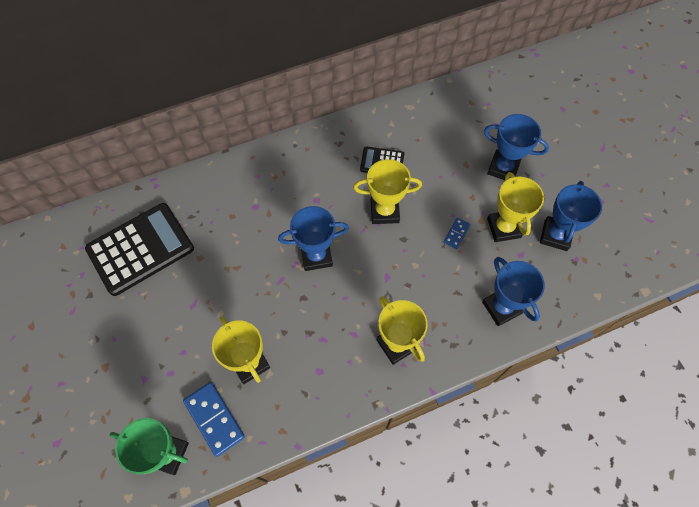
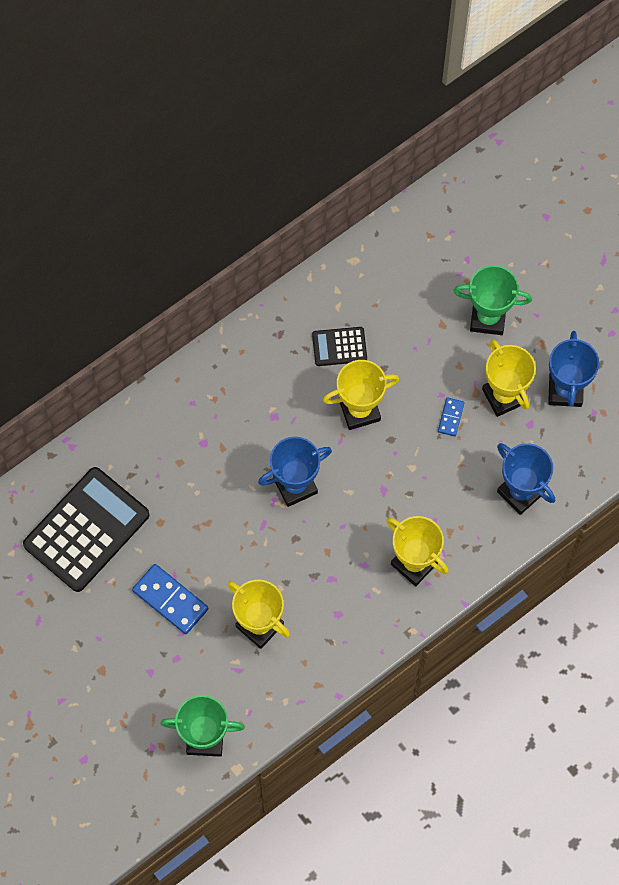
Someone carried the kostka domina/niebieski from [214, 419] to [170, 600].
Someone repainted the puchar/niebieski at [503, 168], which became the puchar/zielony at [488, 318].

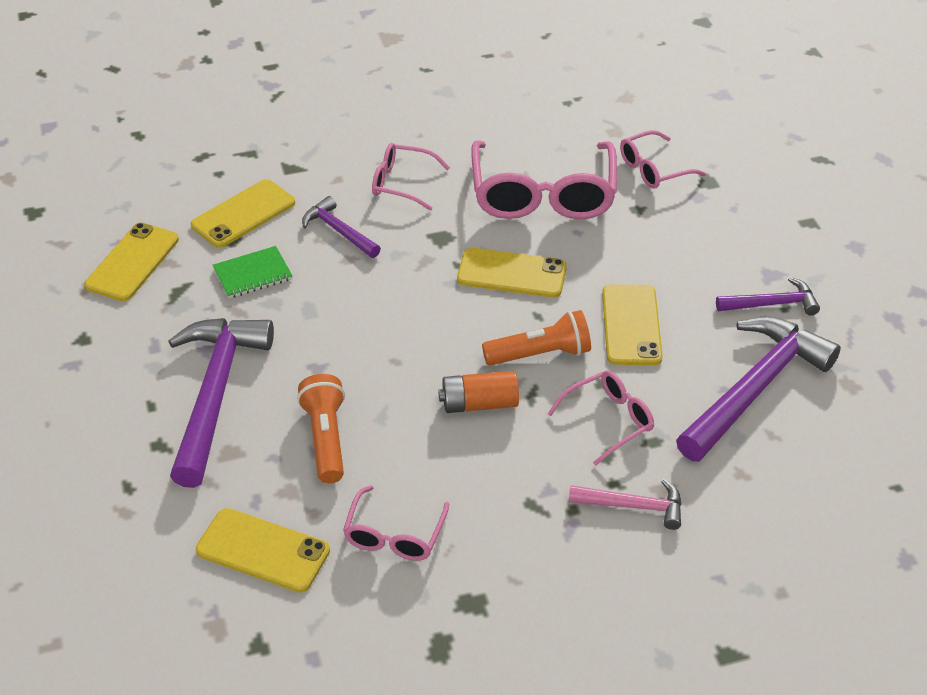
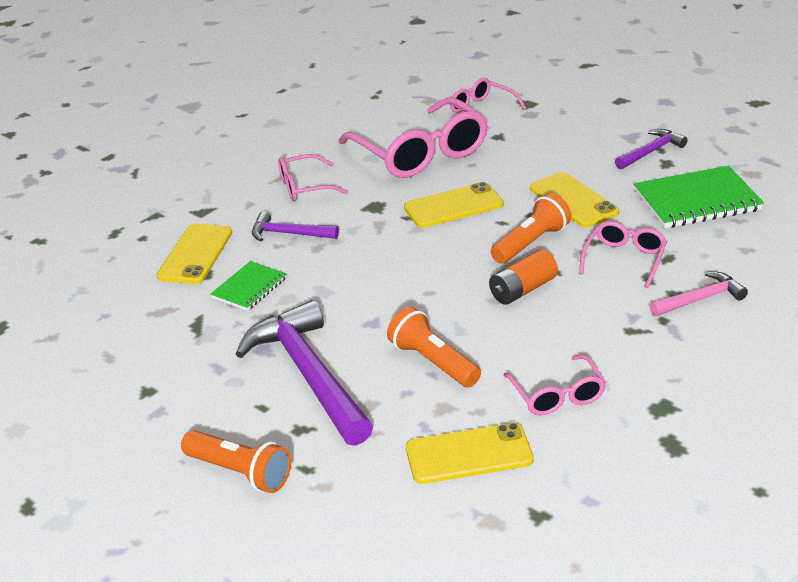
Someone put down the latarka/pomarańczowy at [240, 473].
Someone rotated the okulary/różowy at [653, 169] by 105 degrees clockwise.
Someone swapped the młotek/fioletowy at [754, 389] for the zeszyt/zielony at [697, 201].
Someone took away the telefon/żółty at [132, 262].

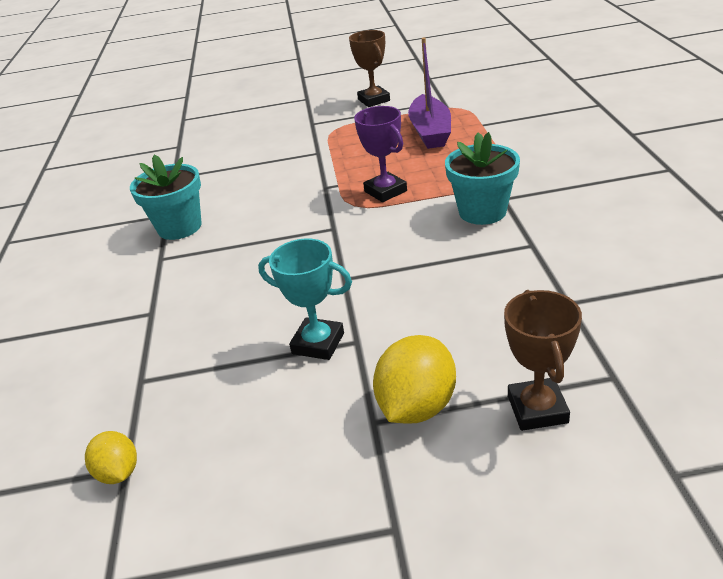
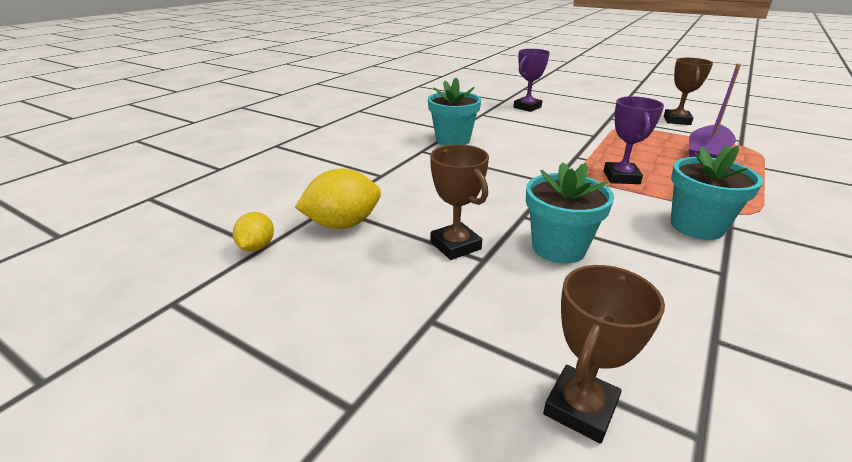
Someone carried the cytryna/żółty from [417, 406] to [343, 224].
Someone repainted the puchar/turkusowy at [318, 343], which became the puchar/brązowy at [455, 245].
Someone put down the puchar/fioletowy at [527, 107].
Someone put down the doniczka/turkusowy at [558, 248].

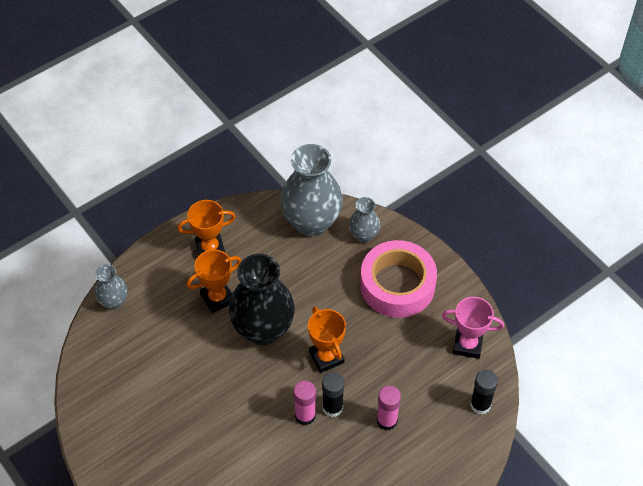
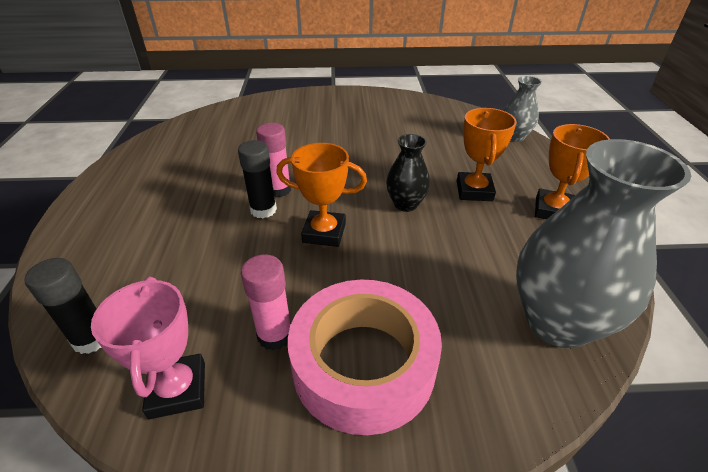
Someone rotated the puchar/różowy at [467, 345] by 60 degrees counterclockwise.
Someone carried the klej w sztyfcie/różowy from [387, 420] to [275, 335].
Someone scaled the wazon/czarny at [263, 329] by 0.51.
Someone took away the wazon/szary at [363, 235].

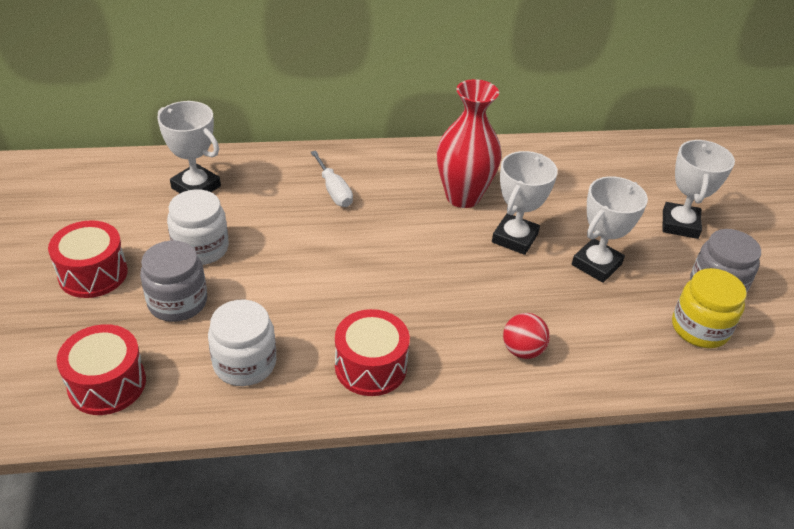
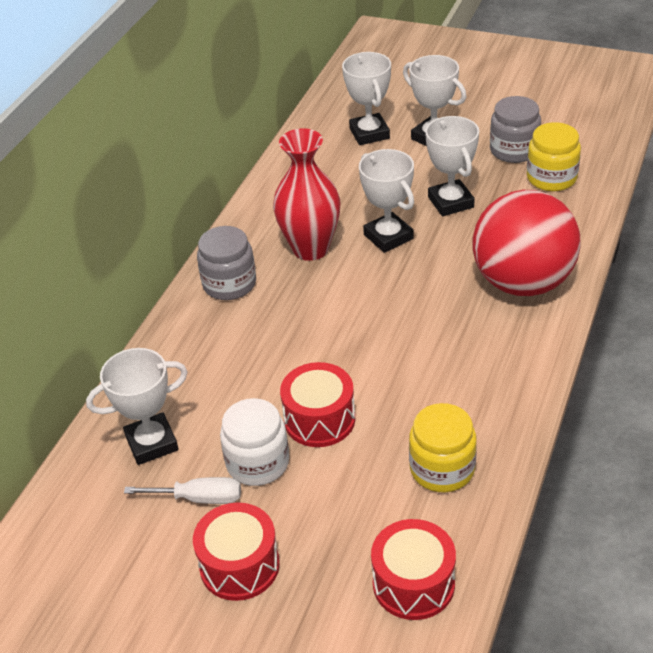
Someone carried the śrubokręt/biały from [334, 191] to [199, 498].
Someone carried the słoik/szary from [177, 302] to [229, 284].
Someone carried the bęben/czerwony from [370, 367] to [319, 419].
Someone put down the puchar/biały at [369, 133].
Someone repainted the słoik/biały at [245, 363], which became the słoik/żółty at [442, 469].
Someone scaled the piłka/czerwony at [522, 350] by 2.49.

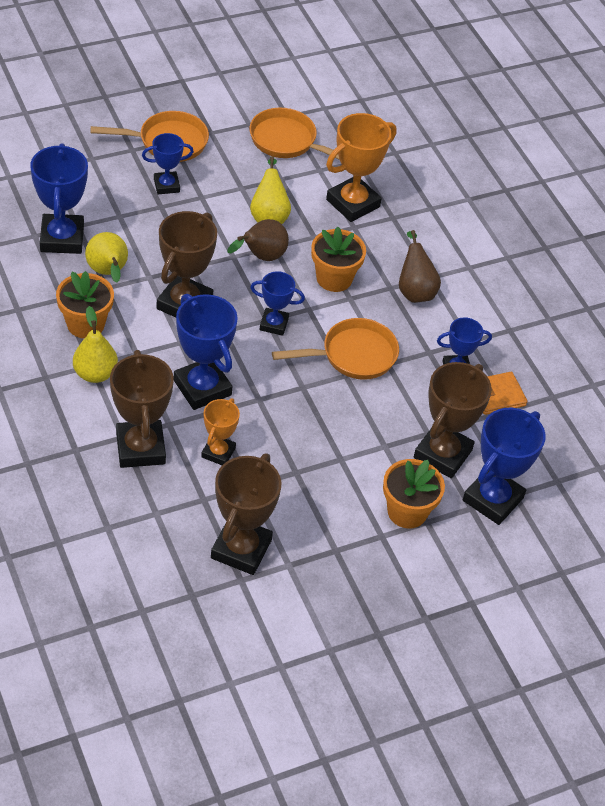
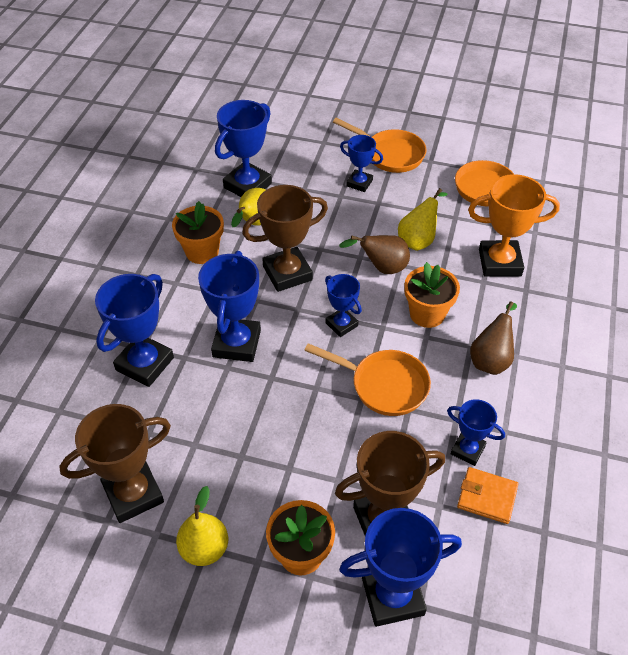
Someone repainted the puchar/brązowy at [140, 448], which became the puchar/niebieski at [145, 364].
Someone carried the gruszka/żółty from [95, 374] to [204, 549].
Someone took away the puchar/pomarańczowy at [218, 452].

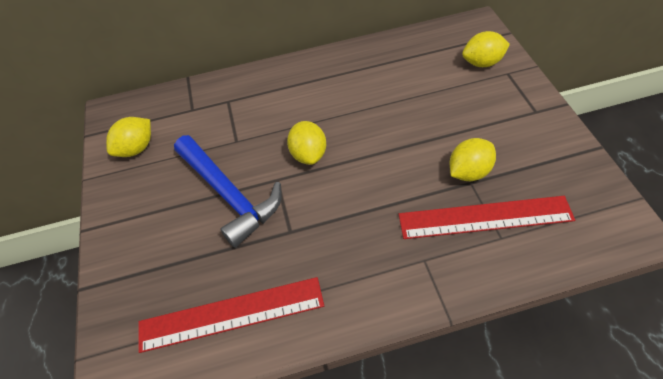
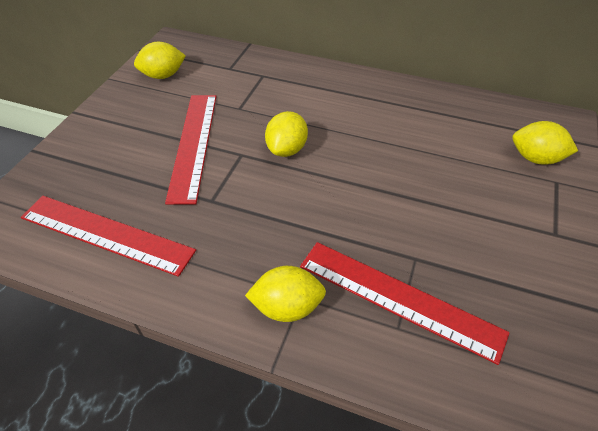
Someone swapped the młotek/niebieski at [229, 194] for the linijka/czerwony at [194, 144].
Someone carried the cytryna/żółty from [468, 172] to [287, 307].

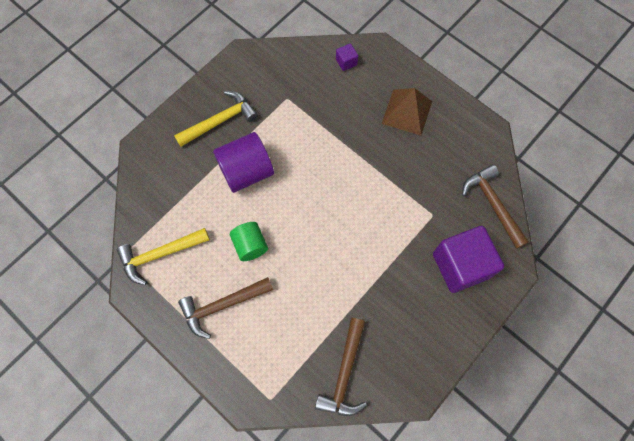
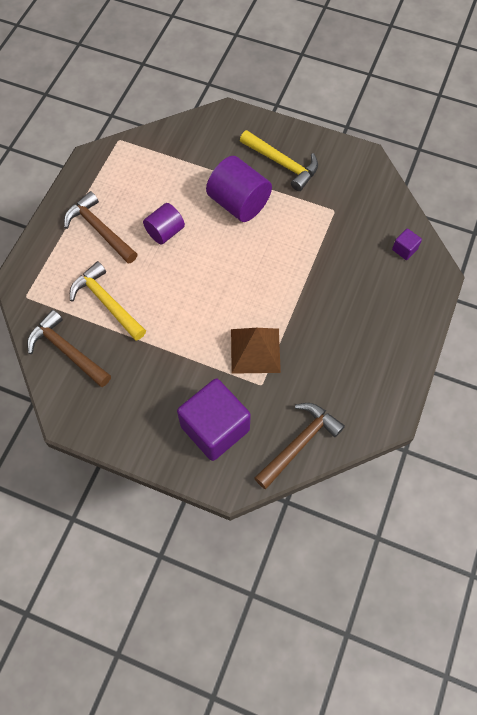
Someone rotated the młotek/brązowy at [344, 374] by 45 degrees clockwise.
Someone carried the młotek/żółty from [160, 255] to [107, 302].
Someone repainted the walec/zielony at [250, 245], which became the walec/fioletowy at [165, 232].
Someone carried the piramida/brązowy from [407, 112] to [255, 350].

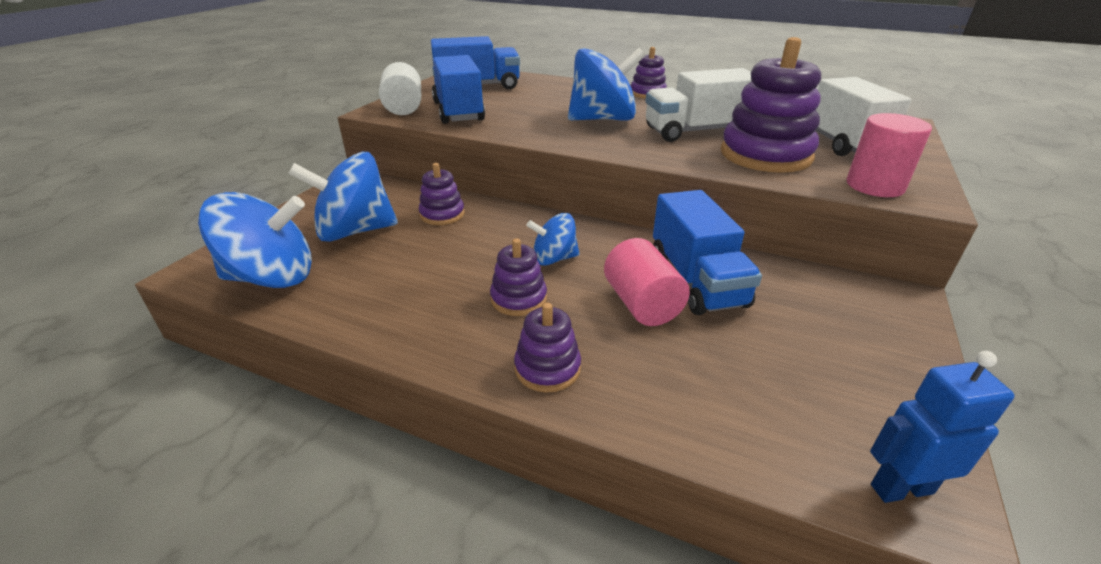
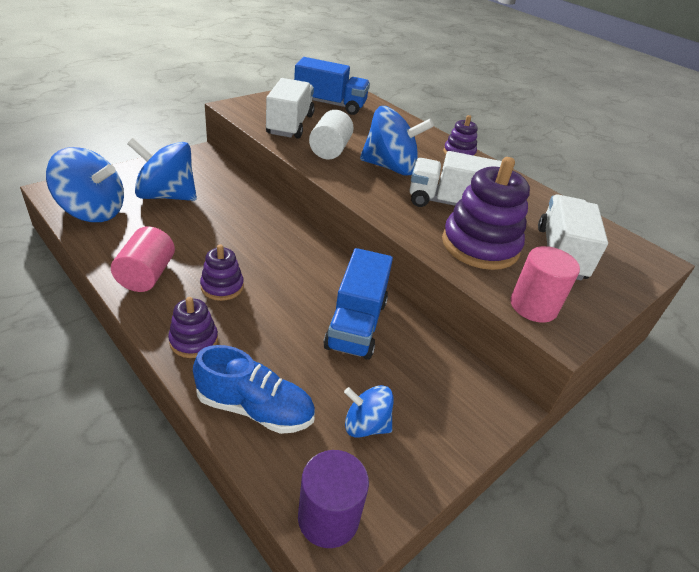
Someone carried the walec/różowy from [642, 304] to [147, 275].
Someone put down the but/niebieski at [255, 408].
Someone repainted the ciężarówka/niebieski at [458, 111], which became the ciężarówka/biały at [290, 125].
Someone swapped the robot/niebieski at [901, 488] for the walec/fioletowy at [328, 517].
Someone carried the walec/biały from [404, 108] to [330, 150].
Someone carried the bączek/niebieski from [554, 259] to [366, 425].
Someone took away the zabawka nakładanka/fioletowy at [442, 214].

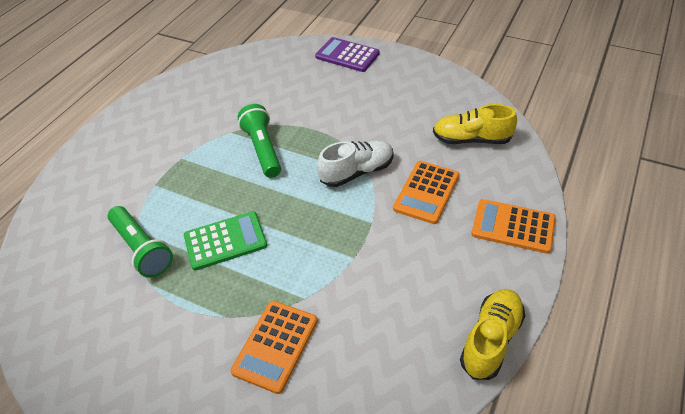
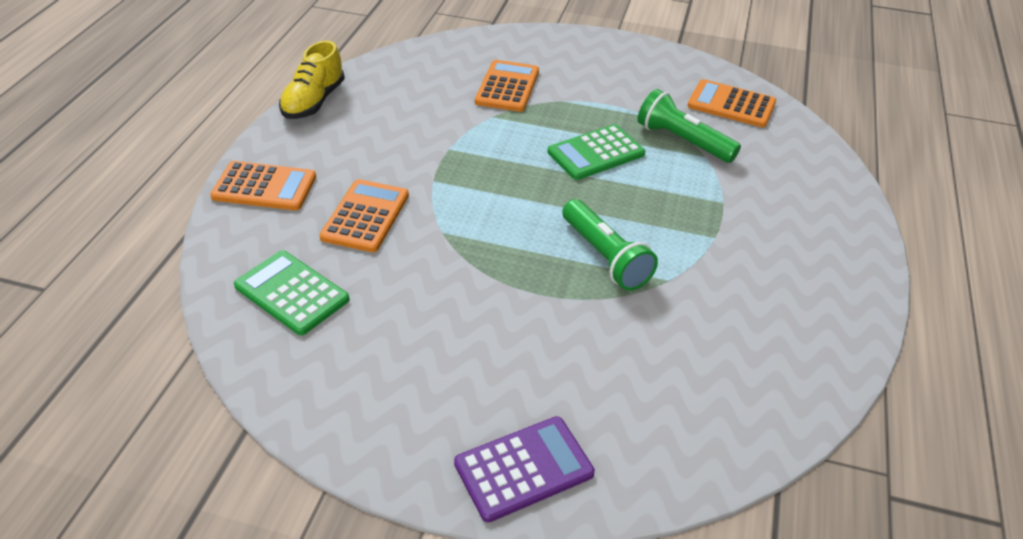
Someone swapped the but/żółty at [471, 139] for the kalkulator/zielony at [291, 293].
Someone rotated the kalkulator/fioletowy at [347, 55] by 45 degrees counterclockwise.
Someone put down the kalkulator/pomarańczowy at [731, 105].
Someone took away the but/biały at [357, 172].

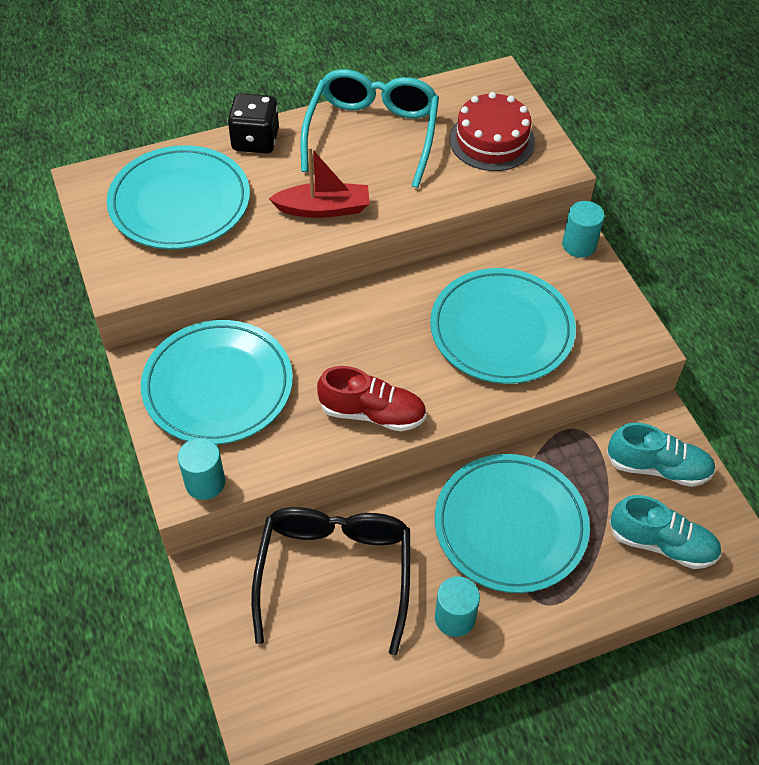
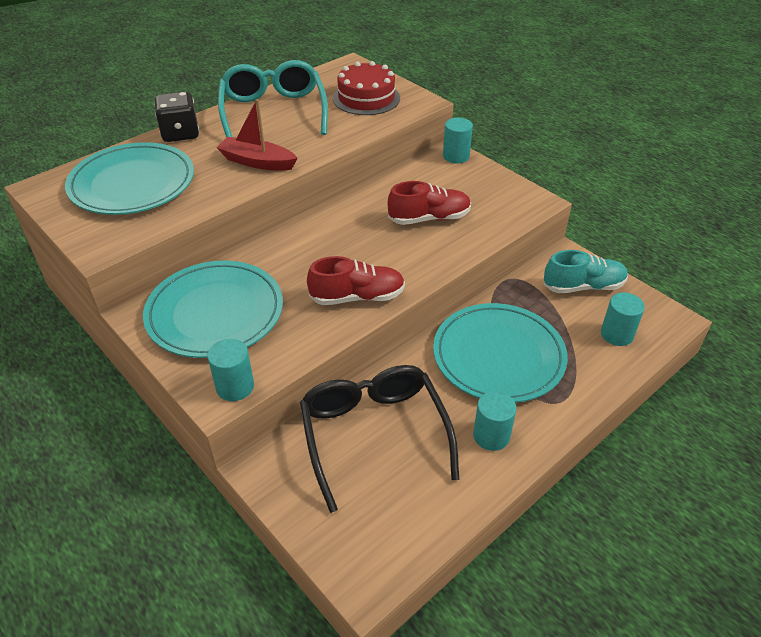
Someone rotated the łódka/czerwony at [323, 209] by 135 degrees counterclockwise.
Someone swapped the talerz/turkusowy at [501, 330] for the but/czerwony at [429, 218].
Someone swapped the but/turkusowy at [662, 544] for the walec/turkusowy at [617, 334].

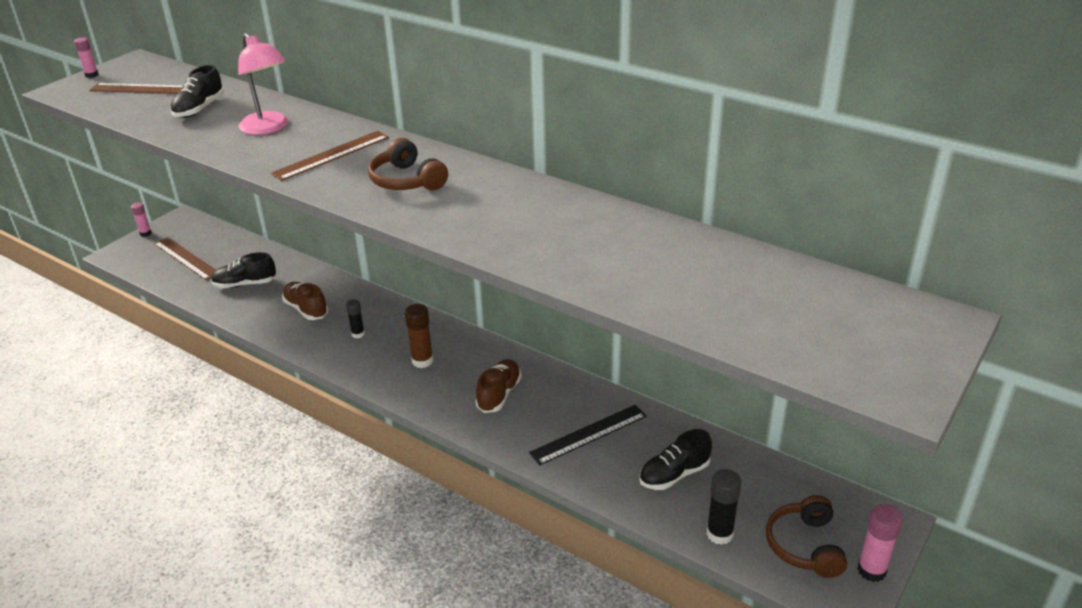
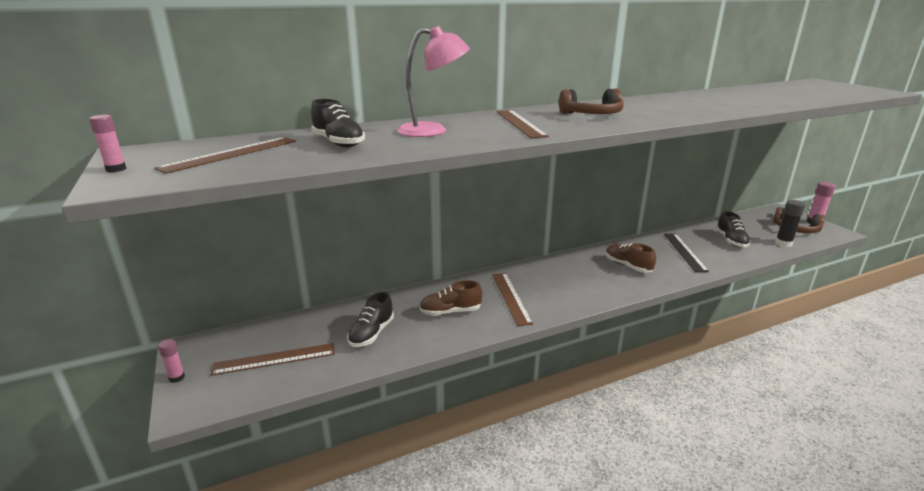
Someone swapped the klej w sztyfcie/czarny at [358, 334] for the linijka/brązowy at [510, 297].
Someone took away the klej w sztyfcie/brązowy at [422, 361].

